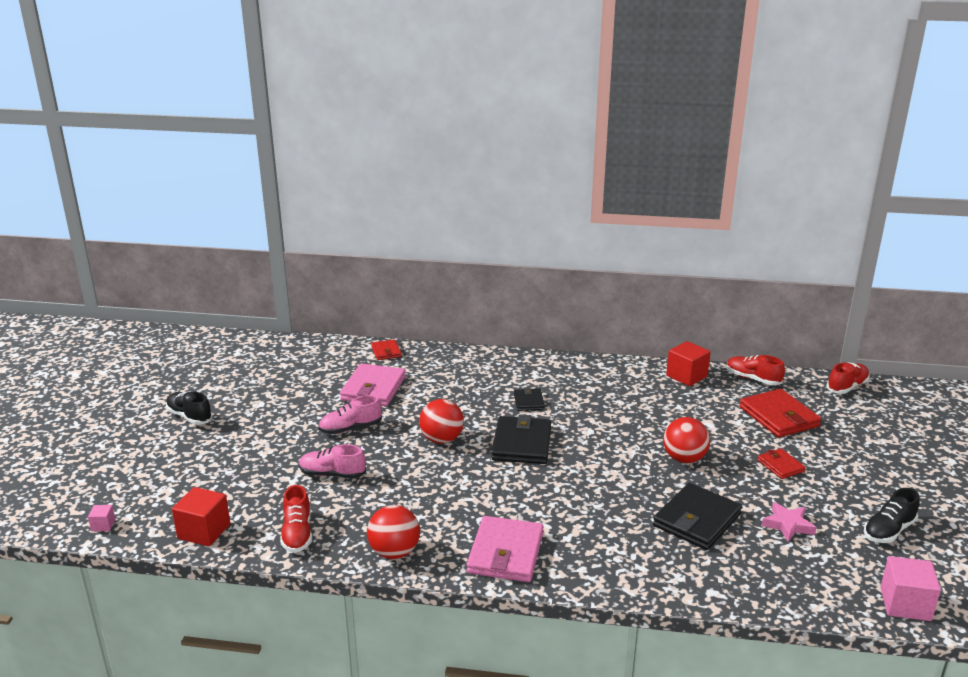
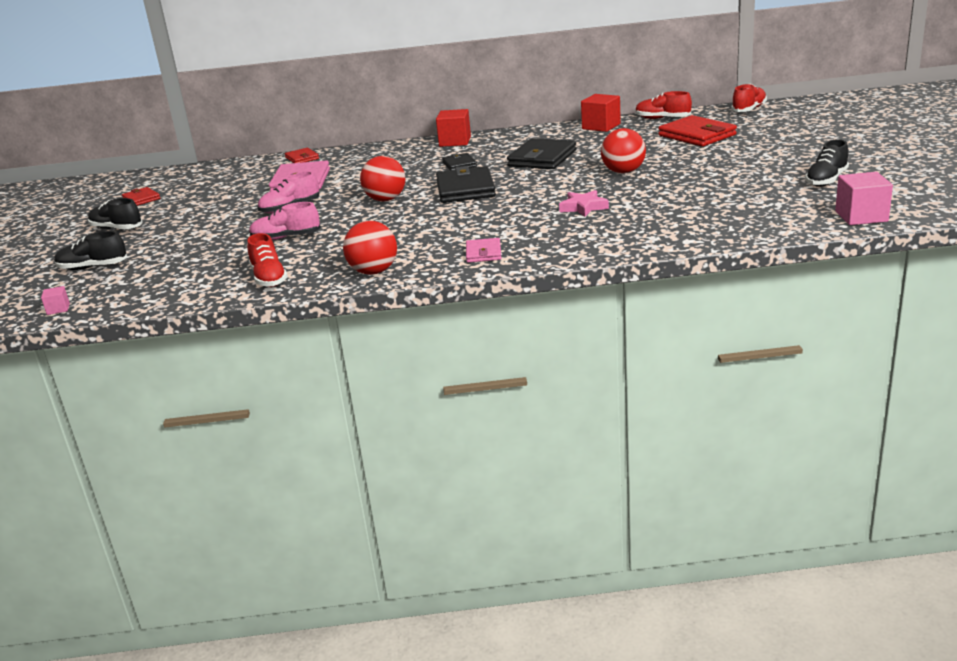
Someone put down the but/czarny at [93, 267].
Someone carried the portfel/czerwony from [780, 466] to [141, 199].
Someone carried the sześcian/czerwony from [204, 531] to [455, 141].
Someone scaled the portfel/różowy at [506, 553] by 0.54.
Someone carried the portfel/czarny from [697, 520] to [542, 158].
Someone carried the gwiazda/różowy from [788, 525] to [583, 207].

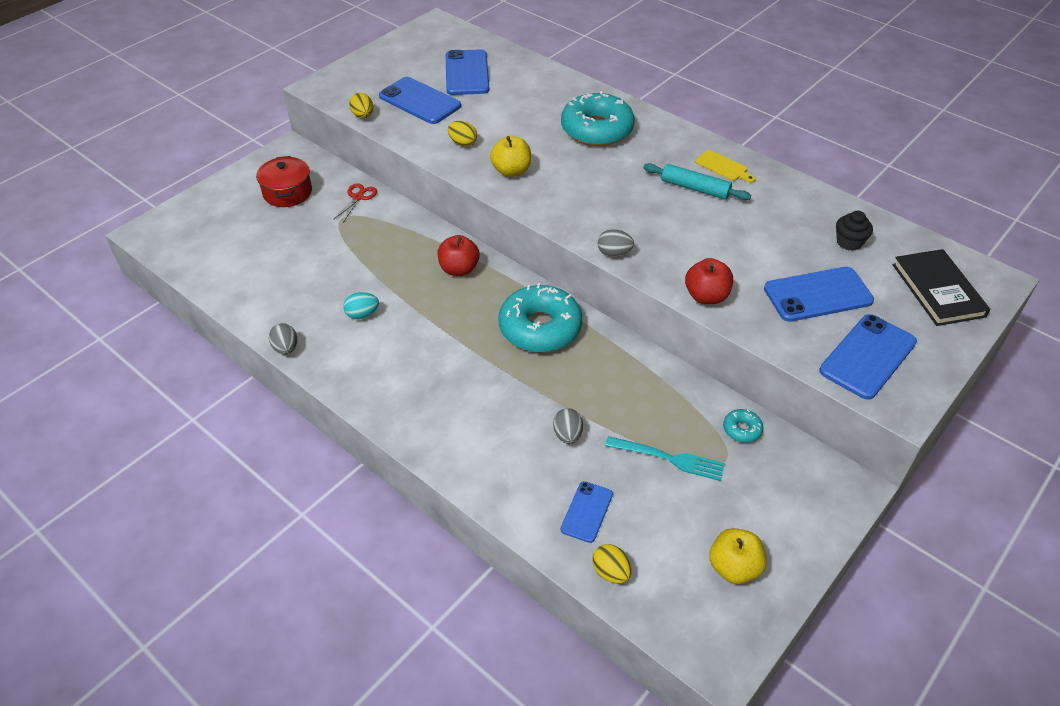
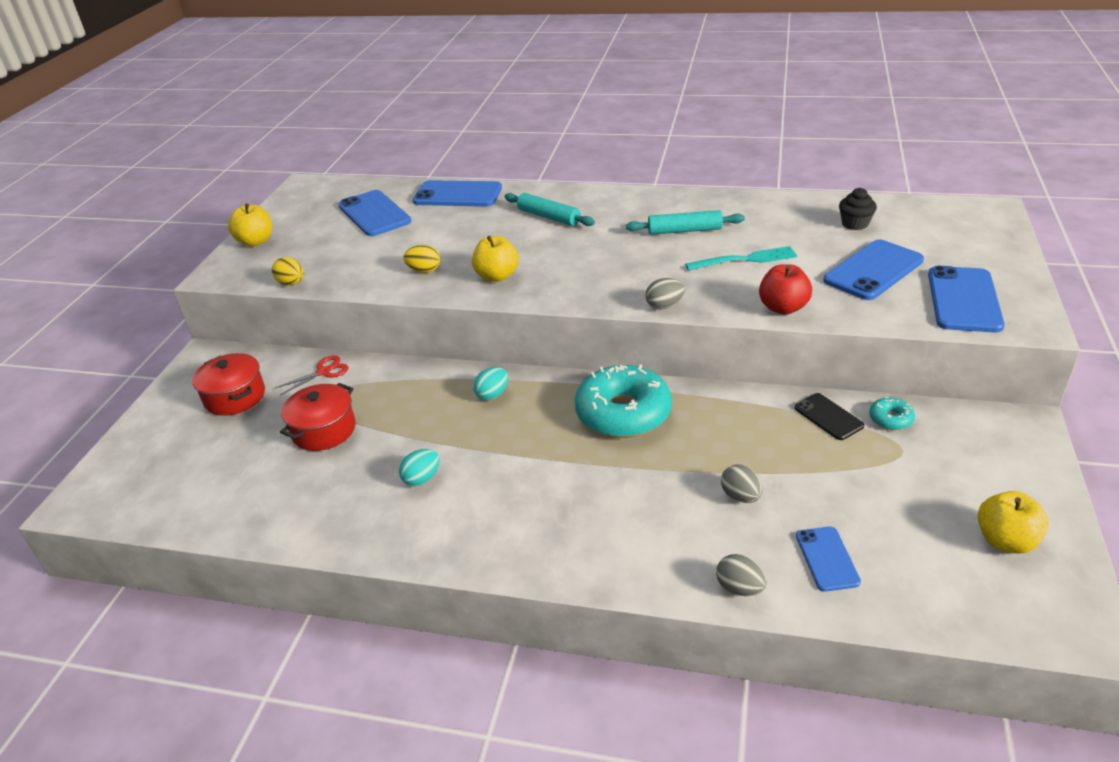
Someone put down the jabłko/żółty at [256, 241].
Someone rotated the nożyczki/czerwony at [358, 197] by 60 degrees clockwise.
Someone put down the garnek/czerwony at [324, 430].
Someone carried the telefon/niebieski from [420, 101] to [458, 195].
Someone swapped the jabłko/czerwony at [459, 269] for the jajko/turkusowy at [492, 394].
Someone swapped the donut/turkusowy at [597, 130] for the wałek do ciasta/turkusowy at [548, 217].
Someone carried the widelec/turkusowy from [669, 458] to [745, 259].
Someone carried the jajko/szary from [286, 348] to [739, 588].
Someone put down the telefon/czarny at [828, 417].
Someone took away the jajko/żółty at [611, 572].
Someone took away the deska do krojenia/żółty at [723, 167].
Someone took away the książka/czarny at [938, 290].

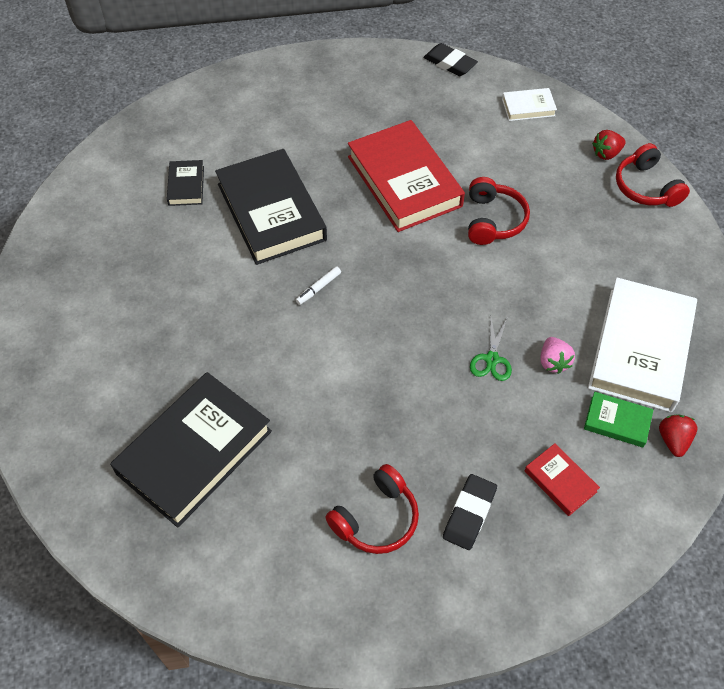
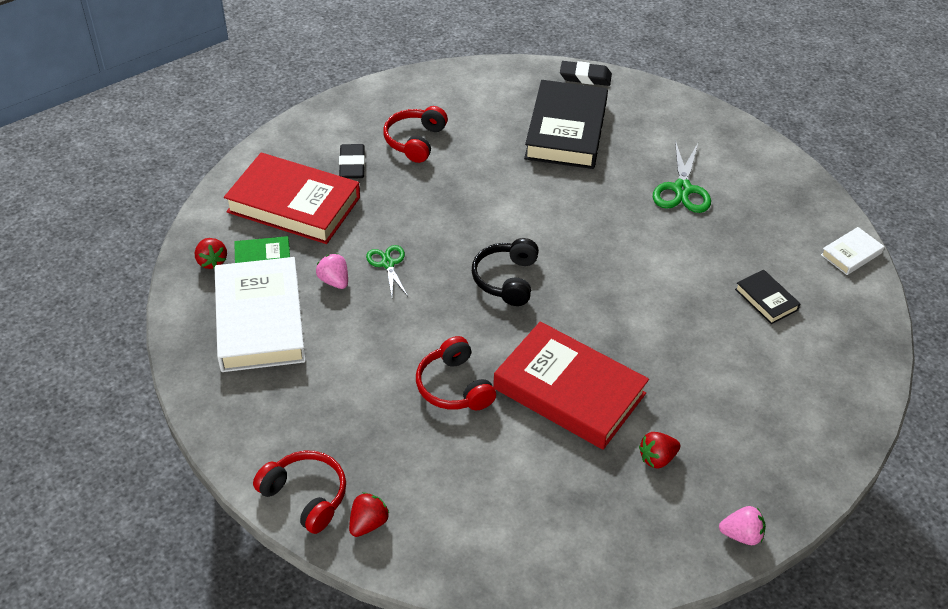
Someone scaled the książka/czerwony at [560, 481] by 2.18.
Someone put down the słuchawki/czarny at [506, 279].
Someone carried the gumka do mazania/czarny from [449, 63] to [585, 77].
Someone put down the truskawka/czerwony at [657, 458].
Someone put down the nożyczki/zielony at [682, 189].
Someone put down the truskawka/różowy at [741, 535].
Someone carried the książka/biały from [528, 107] to [851, 254].
Someone took away the książka/czarny at [271, 212].
Someone took away the flamaster/biały at [318, 288].

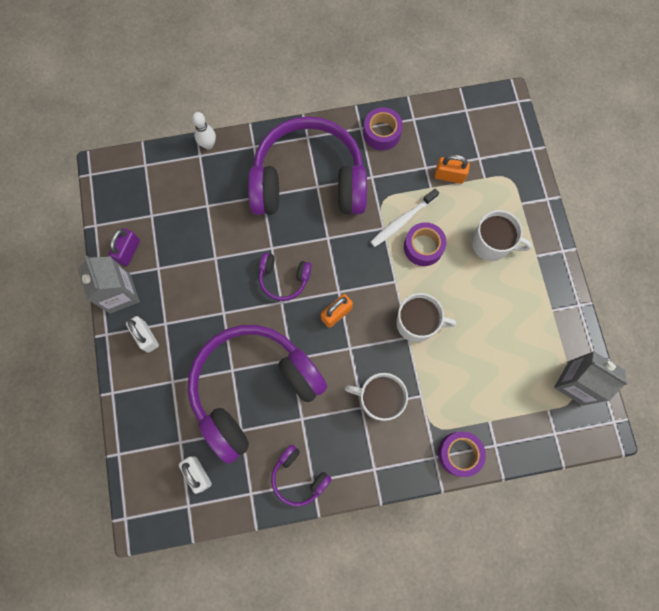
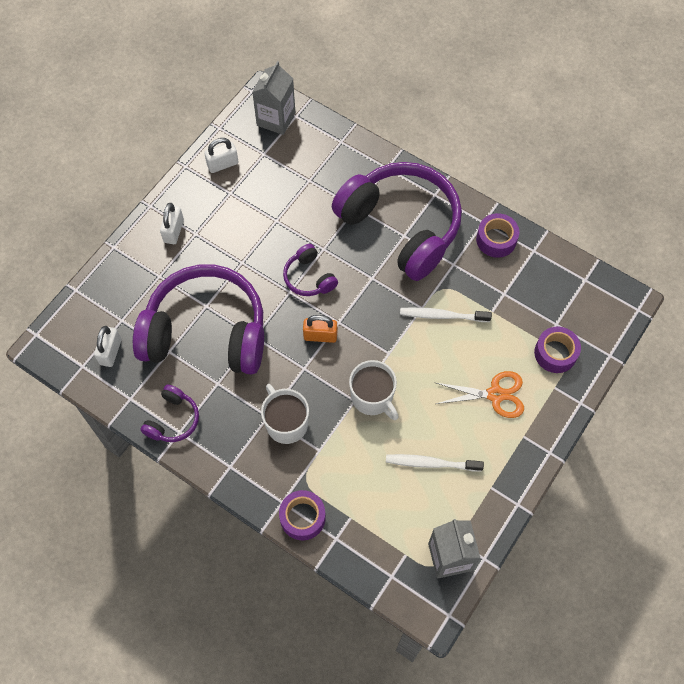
Someone rotated the słuchawki/fioletowy at [298, 477] by 150 degrees counterclockwise.
Someone repainted the kłódka/fioletowy at [128, 251], which became the kłódka/biały at [222, 164].
Someone carried the karton mleka/szary from [120, 294] to [276, 119].
Someone put down the szczoteczka do zębów/biały at [431, 463].
Someone swapped the kubek/biały at [491, 244] for the nożyczki/pomarańczowy at [495, 395].
Someone carried the taśma klejąca/fioletowy from [423, 247] to [555, 353].
Someone took away the kręgiel/biały at [208, 145].
Someone took away the kłódka/pomarańczowy at [449, 176].

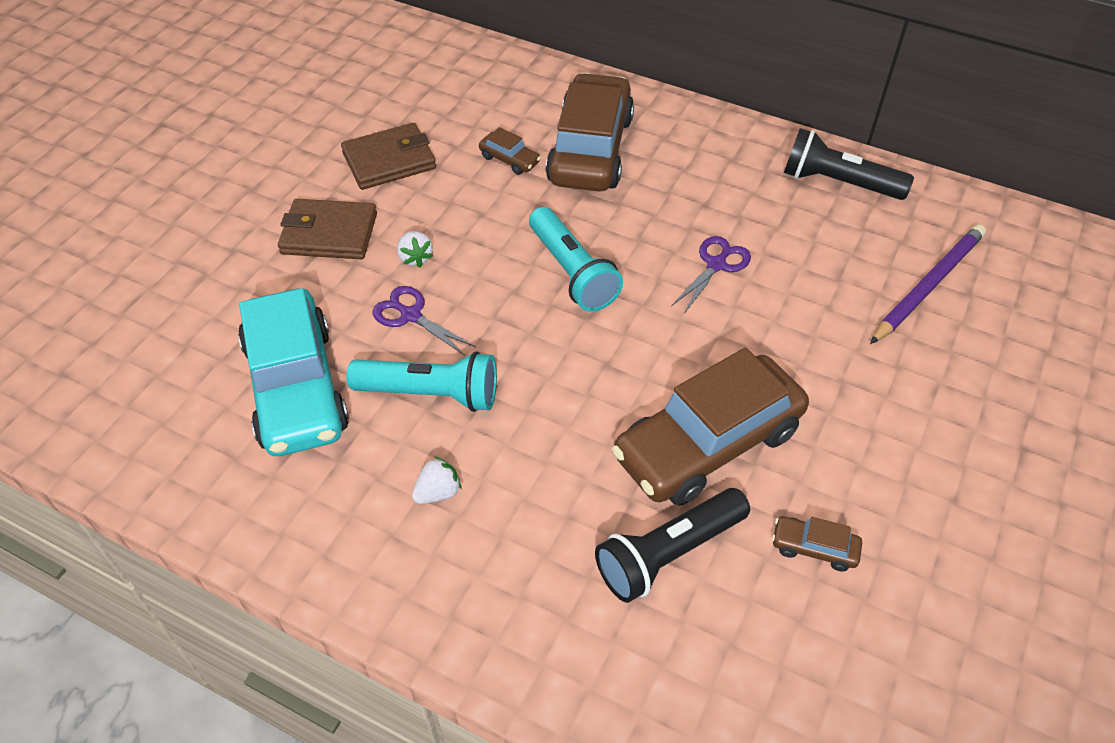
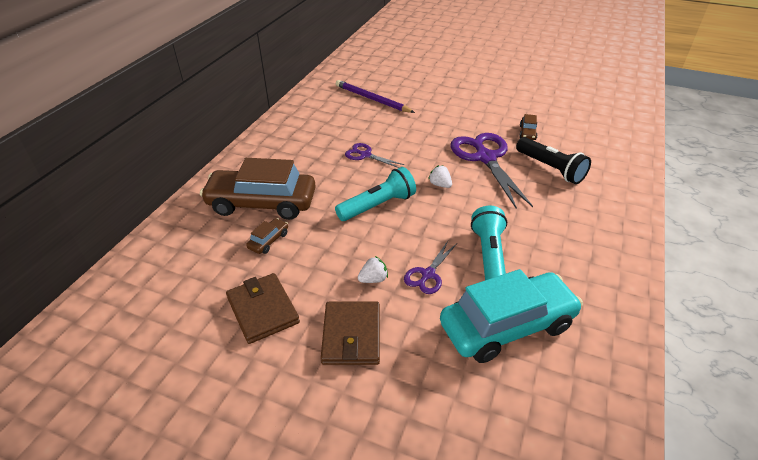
Someone carried the truskawka/biały from [438, 492] to [440, 185].
Someone swapped the samochód/brązowy at [708, 444] for the nożyczki/fioletowy at [485, 158].
Someone took away the latarka/czarny at [838, 182].

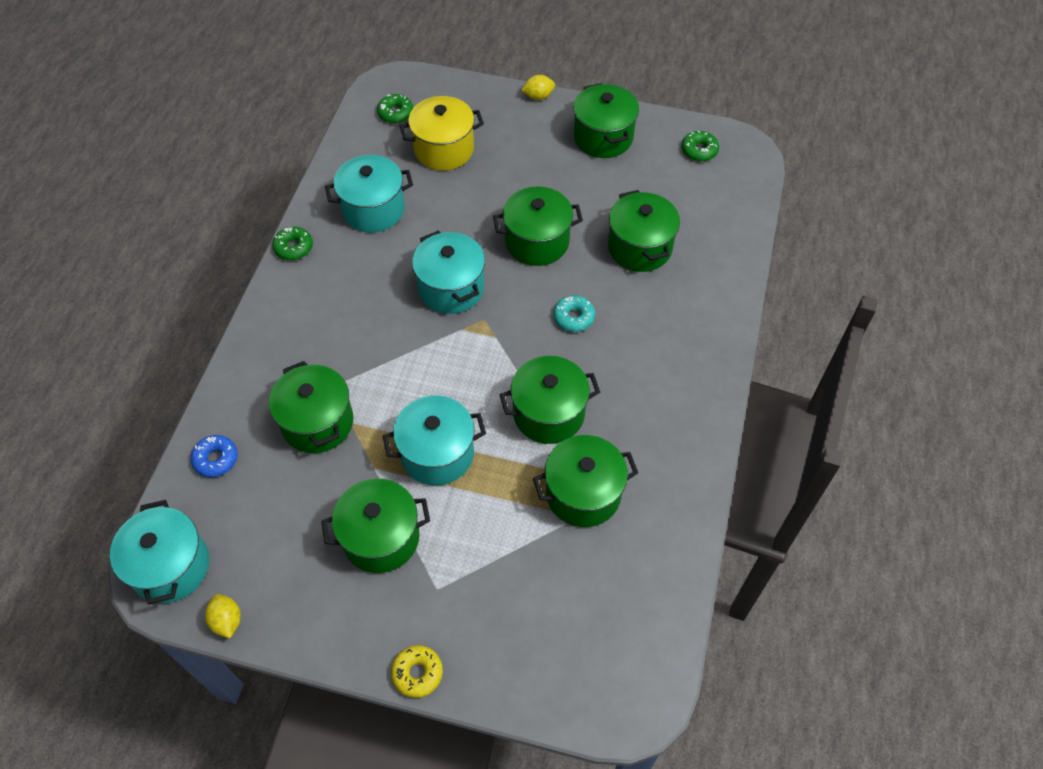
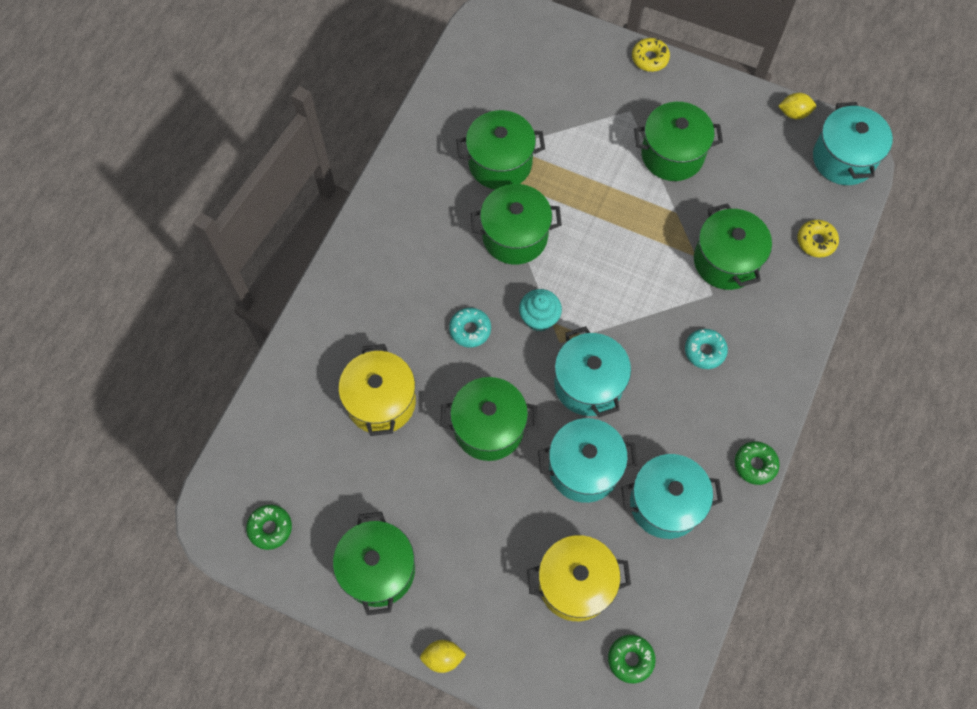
Someone repainted the garnek/zielony at [639, 247], which became the garnek/żółty at [381, 402].
Someone put down the muffinka/turkusowy at [539, 318].
Someone carried the garnek/turkusowy from [437, 454] to [584, 468].
Someone put down the donut/turkusowy at [704, 351].
Someone rotated the cytryna/żółty at [227, 621] by 75 degrees counterclockwise.
Someone repainted the donut/niebieski at [216, 459], which became the donut/żółty at [816, 241].

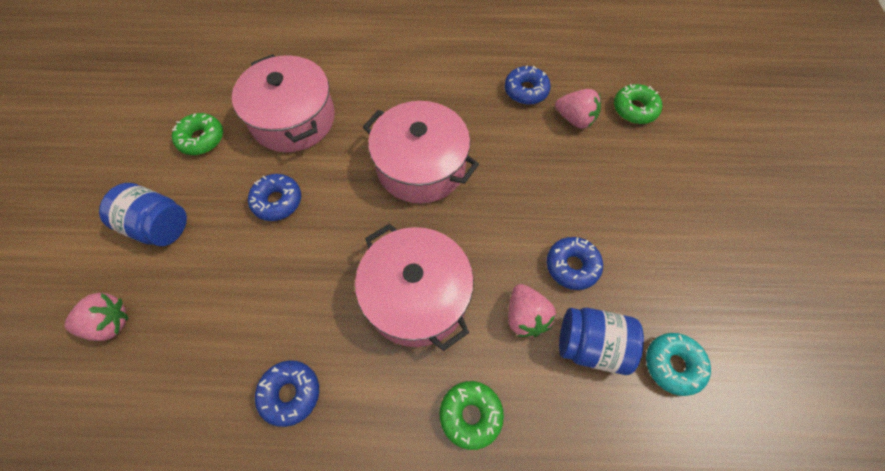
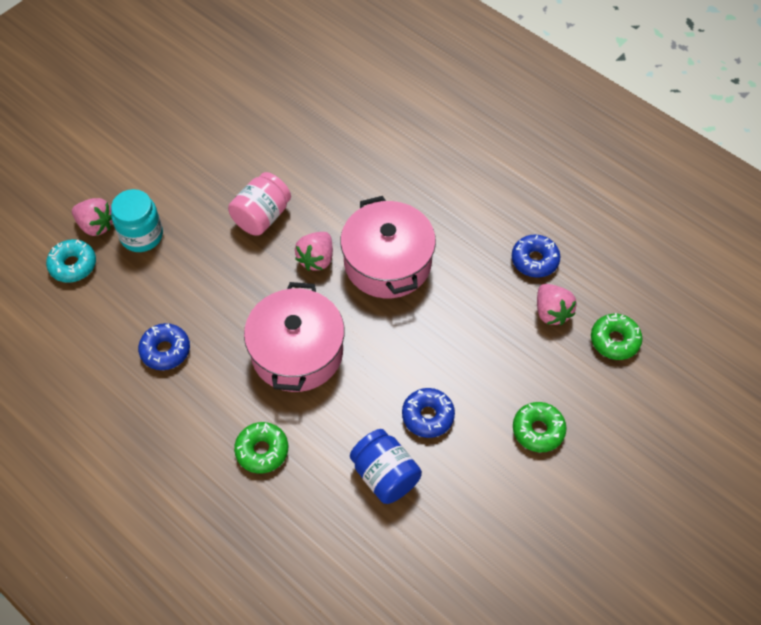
Someone carried the donut/turkusowy from [673, 365] to [73, 265].
Someone put down the słoik/turkusowy at [141, 235].
Someone swapped the donut/niebieski at [277, 201] for the słoik/różowy at [262, 216].
Someone carried the truskawka/różowy from [525, 317] to [316, 259].
Someone carried the donut/zielony from [201, 139] to [538, 430].
Someone took away the słoik/niebieski at [158, 226].
Someone took away the garnek/różowy at [293, 119].

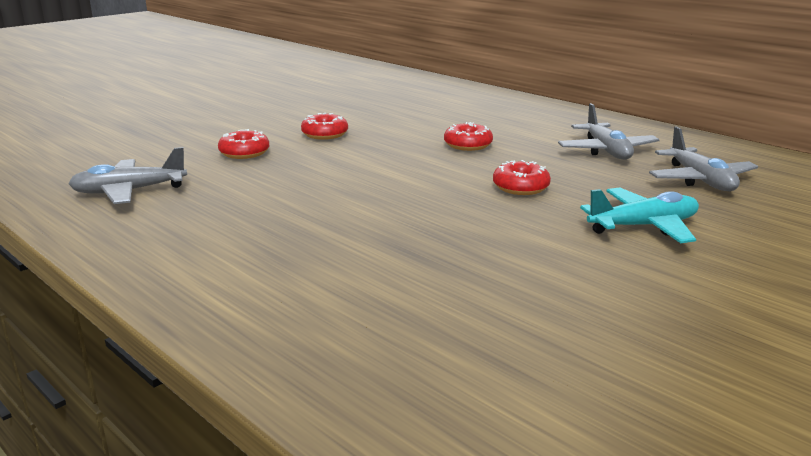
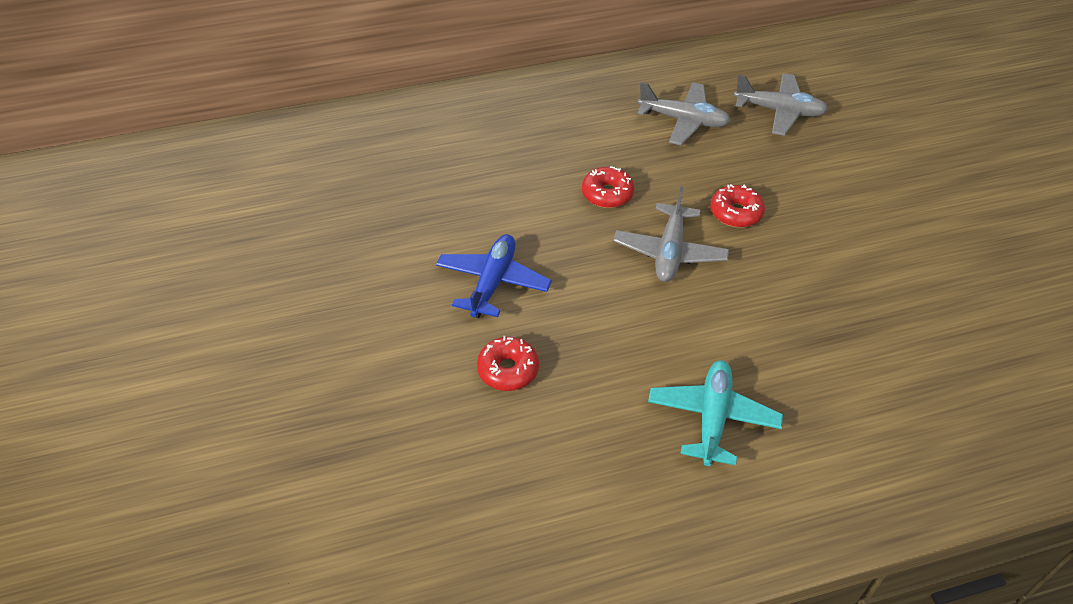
Someone swapped the donut/czerwony at [325, 134] for the samolot/niebieski at [493, 282].
Someone carried the samolot/szary from [129, 191] to [669, 252].
Someone carried the samolot/turkusowy from [643, 226] to [712, 417].

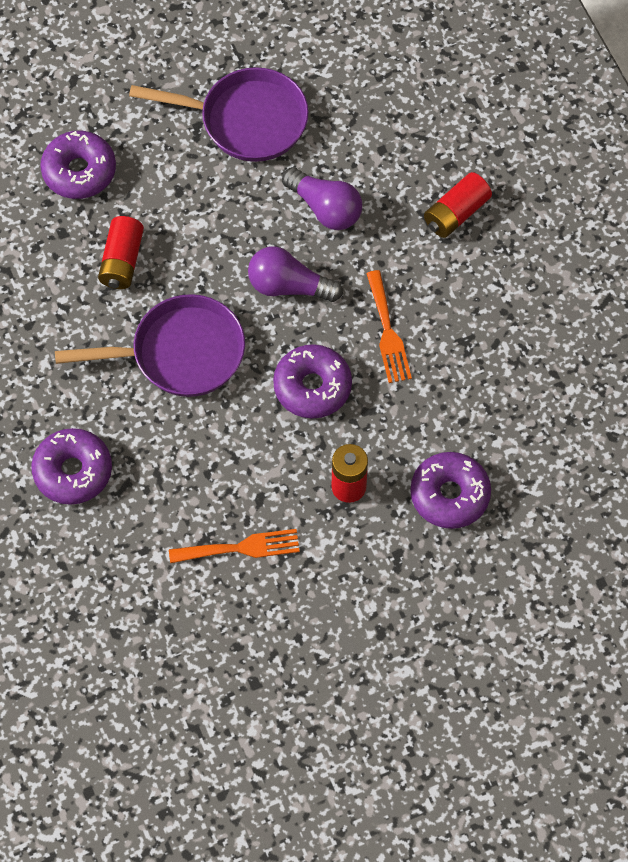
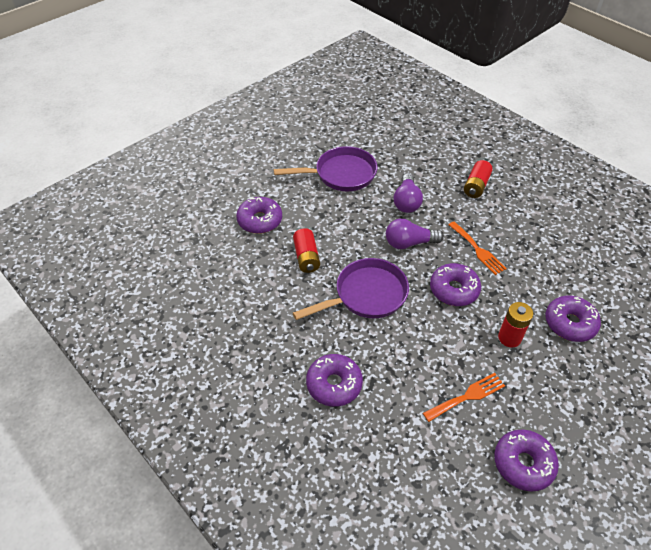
Someone rotated the żarówka/fioletowy at [325, 208] by 75 degrees clockwise.
Someone put down the donut/fioletowy at [523, 463].

